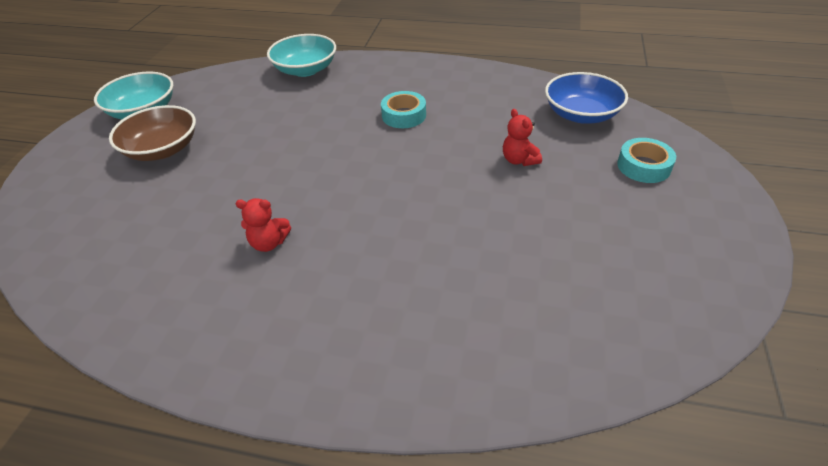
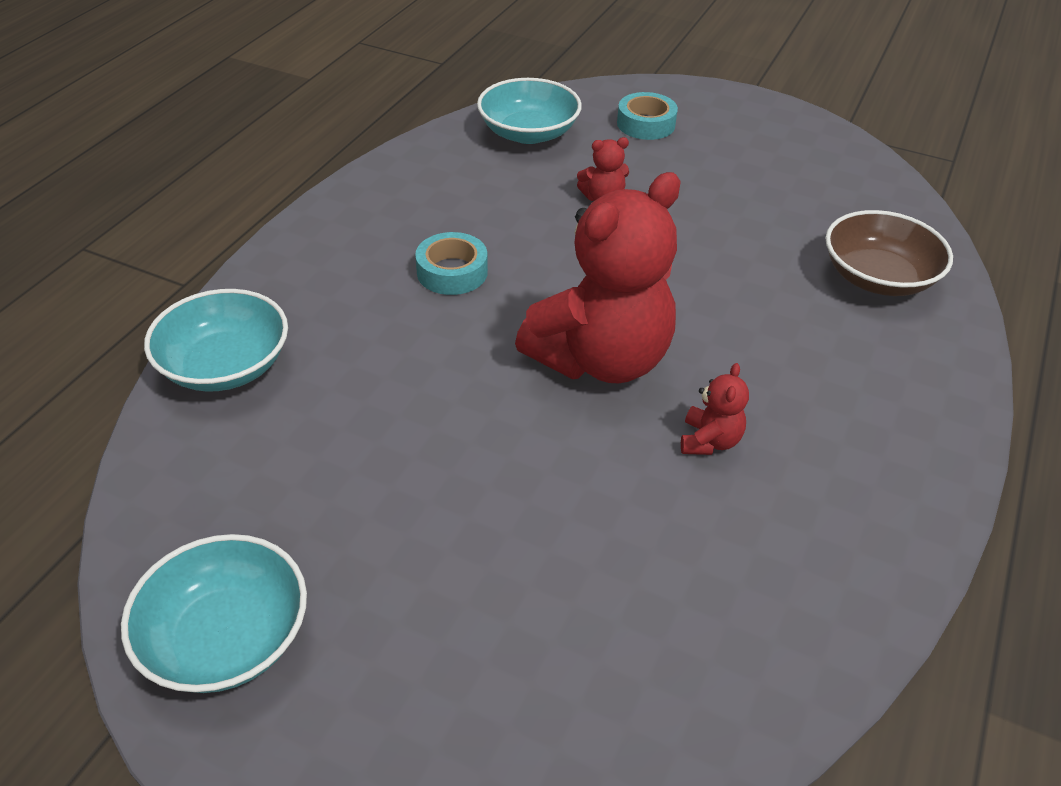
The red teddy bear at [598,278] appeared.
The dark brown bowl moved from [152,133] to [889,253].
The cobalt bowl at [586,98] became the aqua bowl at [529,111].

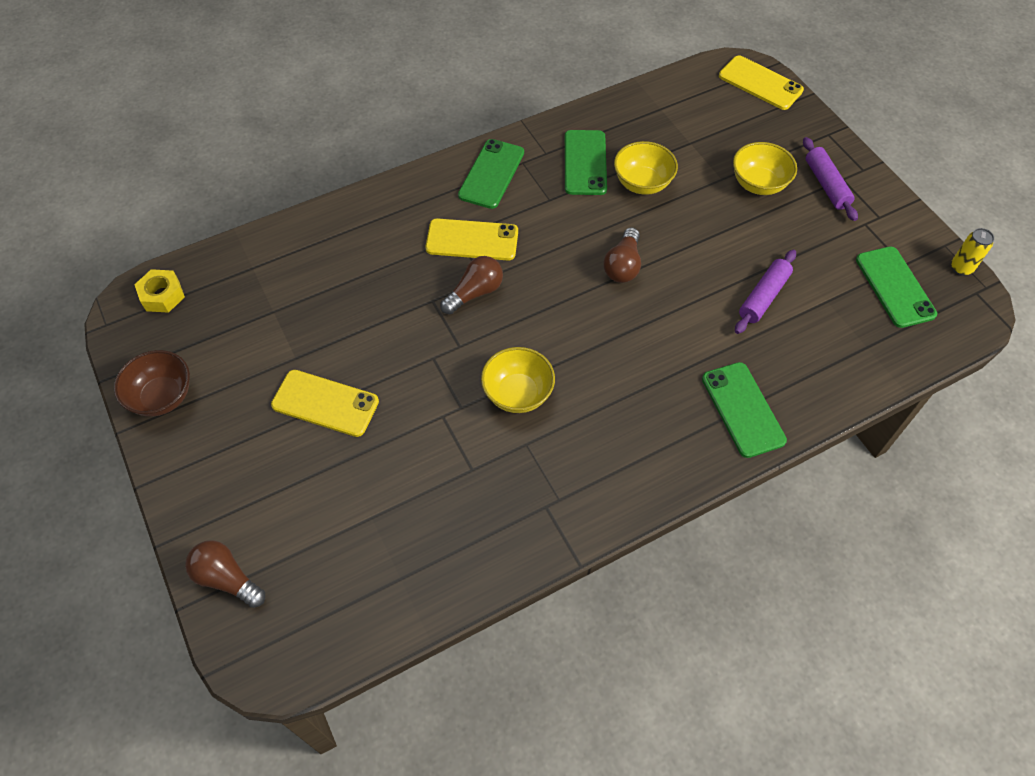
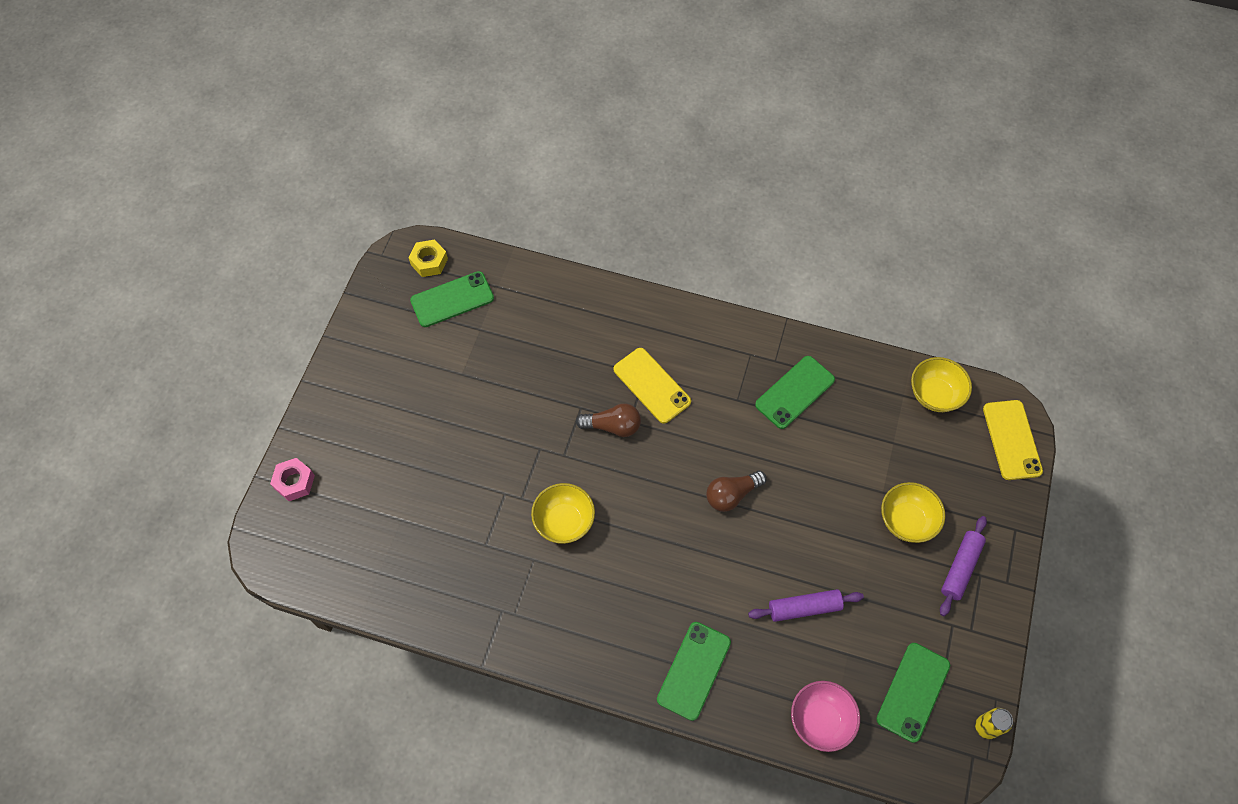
The dark brown bowl at [152,383] disappeared.
The golden smartphone at [325,403] disappeared.
The rosy bowl at [825,716] appeared.
The green smartphone moved from [491,174] to [452,299].
The golden bowl moved from [646,168] to [941,384].
The dark brown lightbulb at [225,574] was replaced by the rosy hex nut at [292,479].

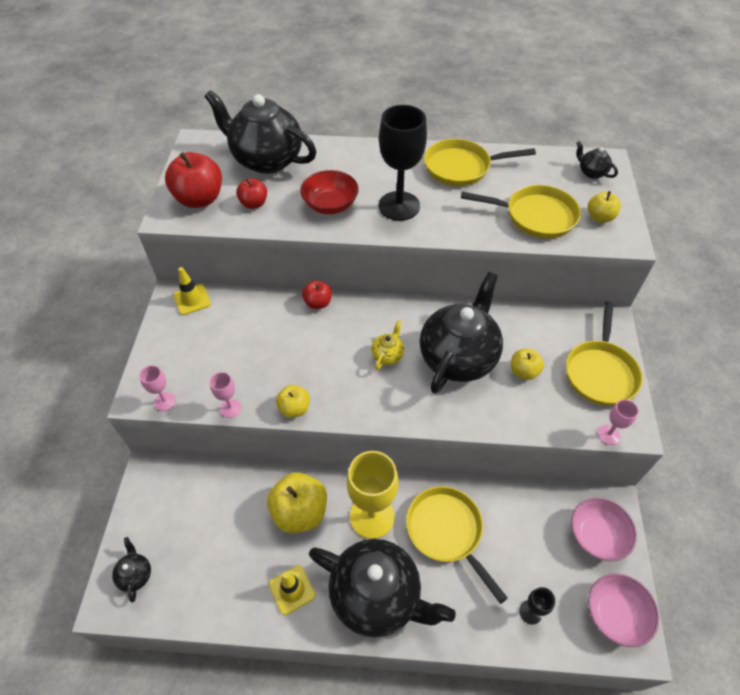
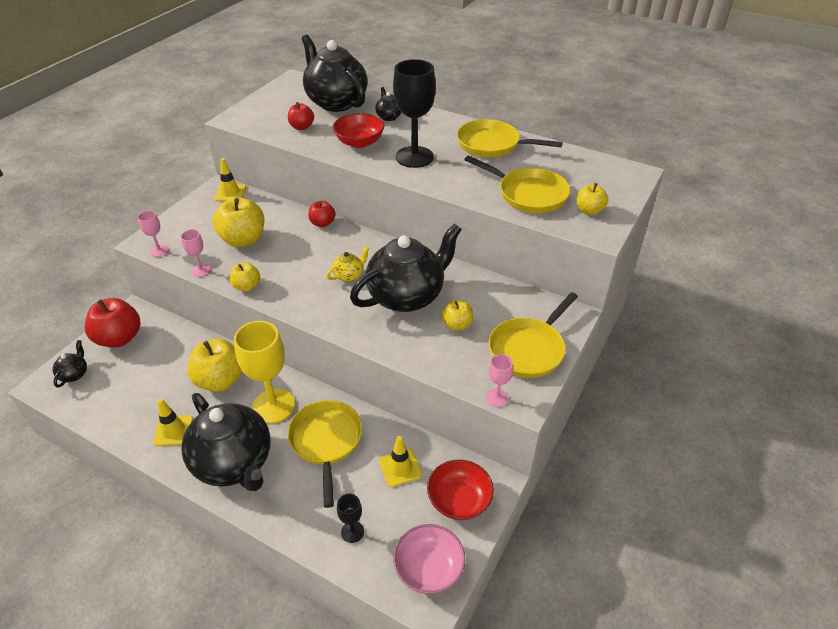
The golden toy apple at [238,222] appeared.
The golden road cone at [400,461] appeared.
The red toy apple moved from [193,180] to [113,322].
The black tea pot moved from [597,160] to [388,104].
The rosy bowl at [604,529] became the red bowl at [460,490].

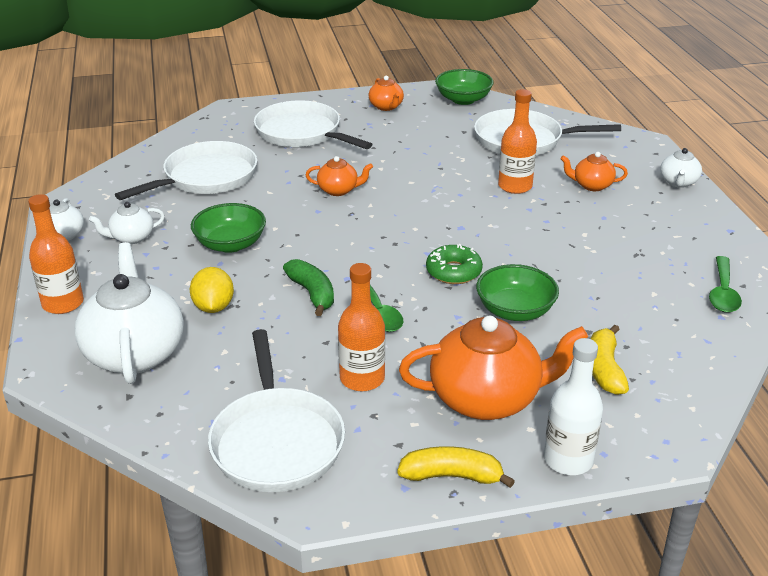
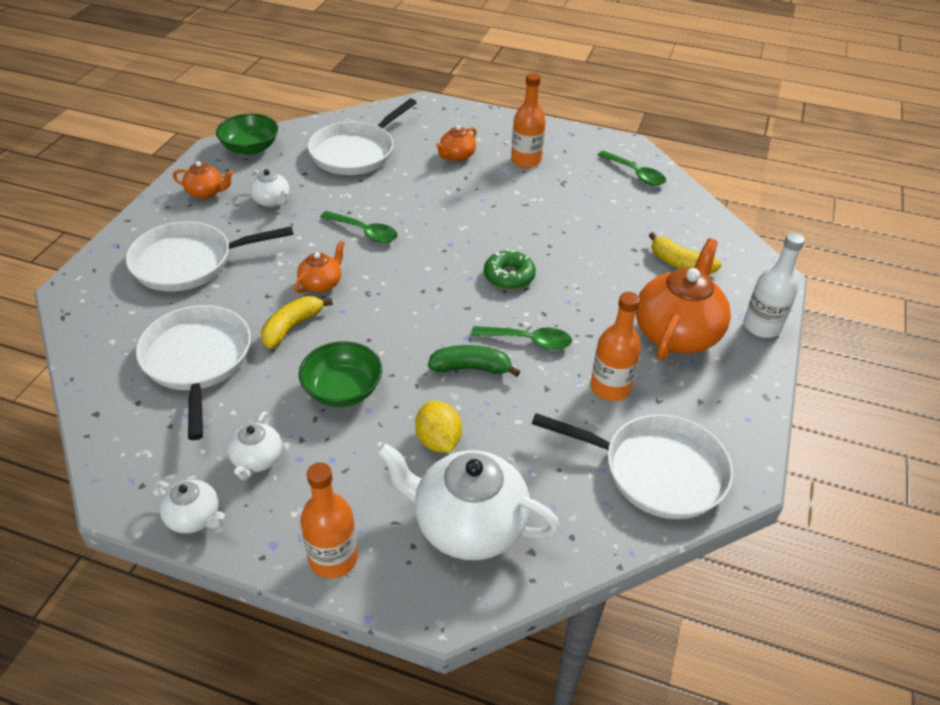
The green bowl at [517,292] disappeared.
The green teaspoon at [359,227] appeared.
The golden banana fruit moved from [456,467] to [297,322].
The orange bottle moved from [517,141] to [528,120].
The white tea pot moved from [681,168] to [269,188].
The golden lemon at [212,290] turned 45 degrees clockwise.

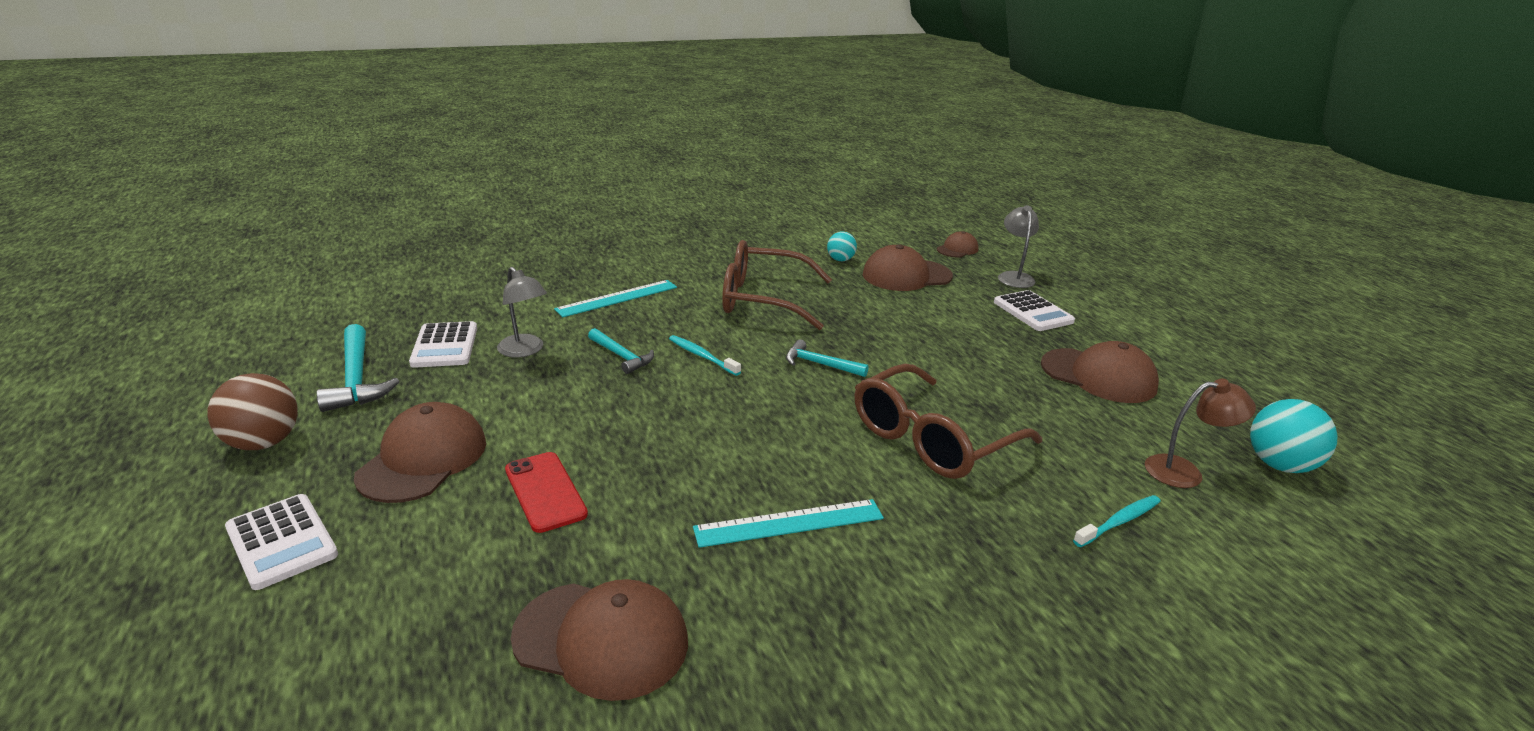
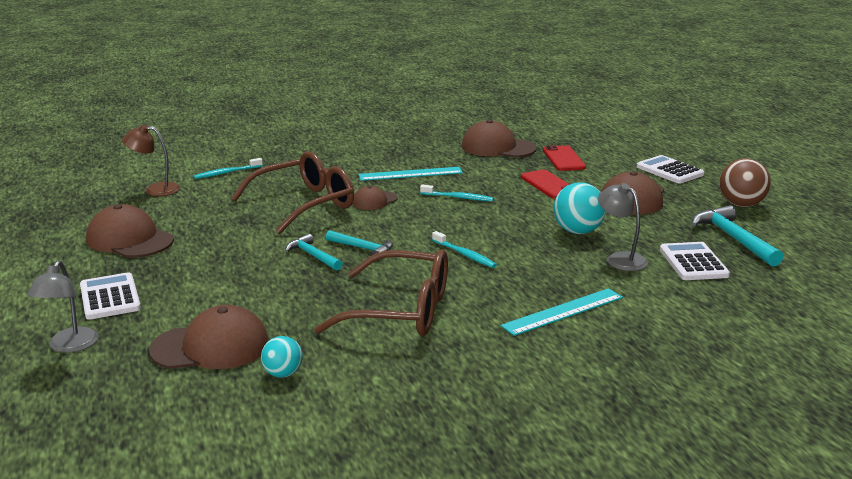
The aqua dental brush at [457,193] appeared.
The red smartphone at [564,158] appeared.
The aqua hammer moved from [621,351] to [314,252].
The dark brown cap moved from [958,244] to [375,198].
The aqua sphere moved from [1294,436] to [580,208].

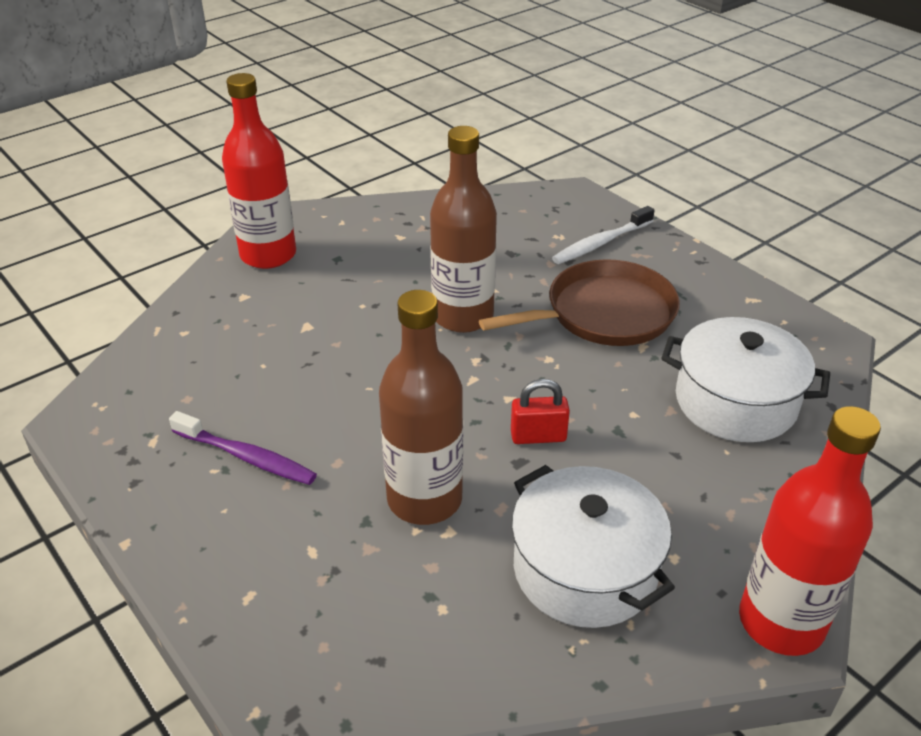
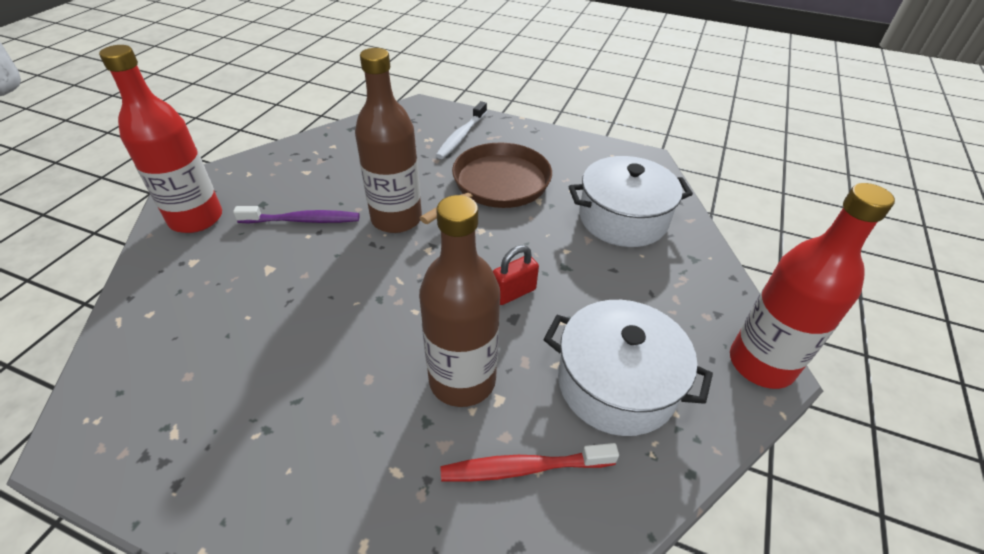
The red dental brush at [530,462] appeared.
The purple dental brush moved from [243,448] to [296,215].

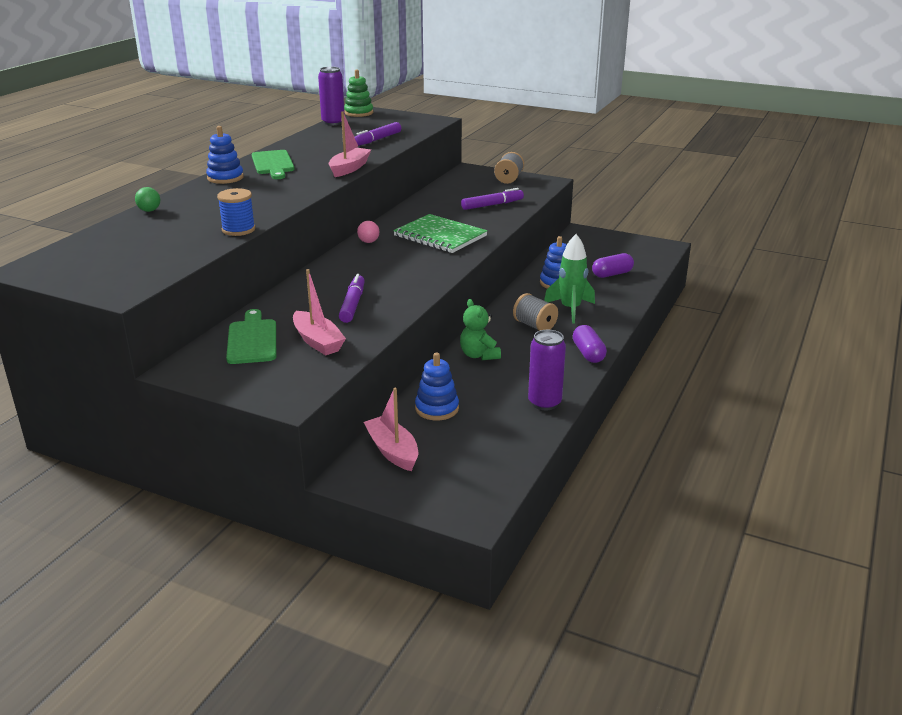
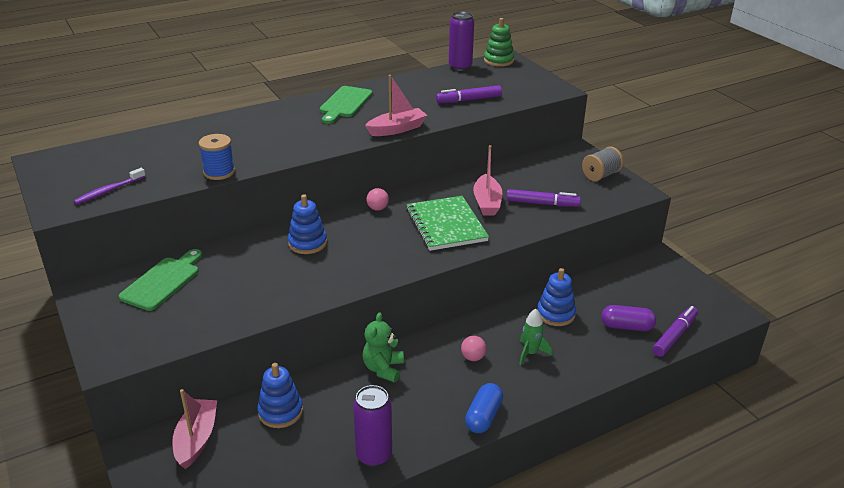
The green sphere at [147,199] disappeared.
The purple dental brush at [109,186] appeared.
The cobalt ring stacker moved from [225,155] to [307,224].
The rosy toy boat moved from [319,312] to [487,180].
The purple felt pen moved from [352,298] to [675,331].
The ash-grey reel of thread at [535,312] was replaced by the rosy sphere at [474,348].
The purple pill shape at [590,344] became the cobalt pill shape at [484,408].
The green spaceship at [569,278] changed to 0.64 times the size.

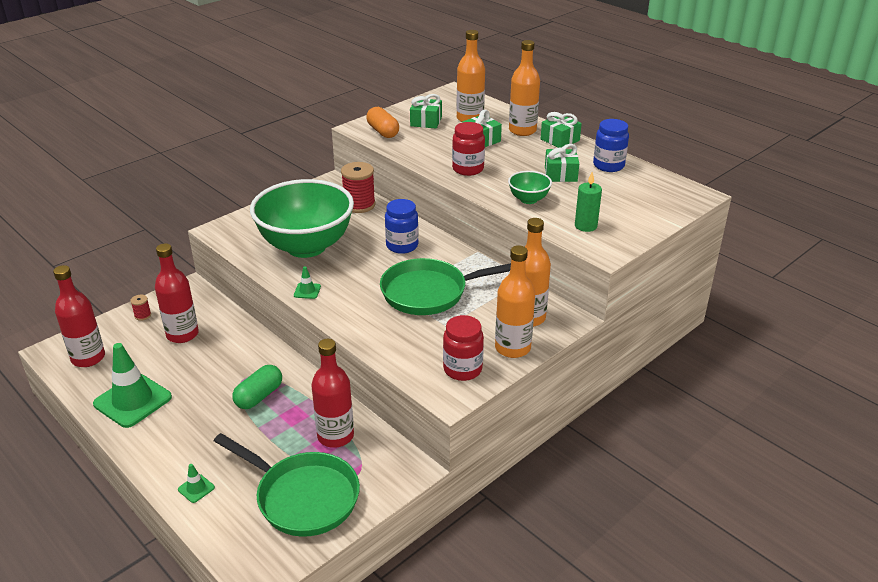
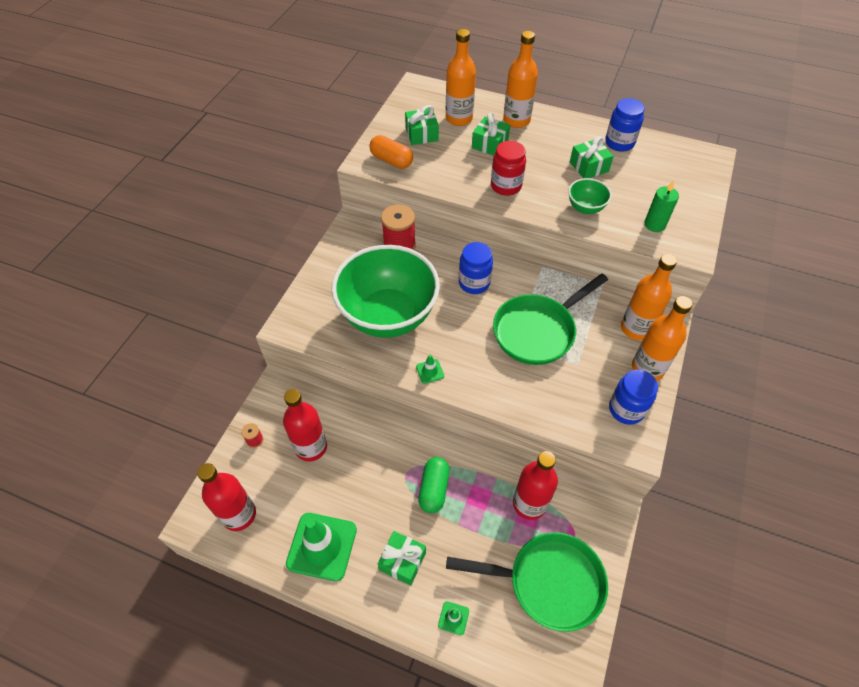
The green present moved from [561,130] to [402,558].
The red jar at [463,348] became the cobalt jar at [633,397].

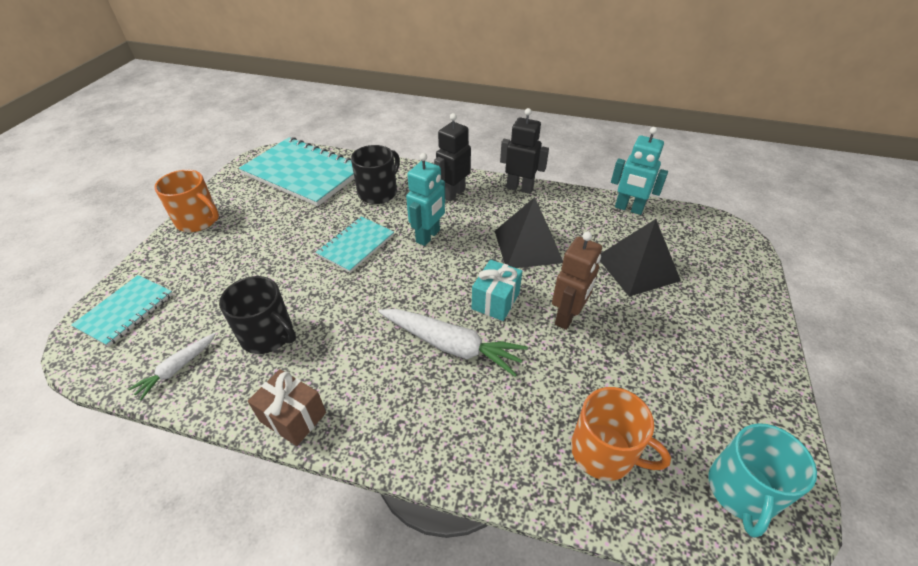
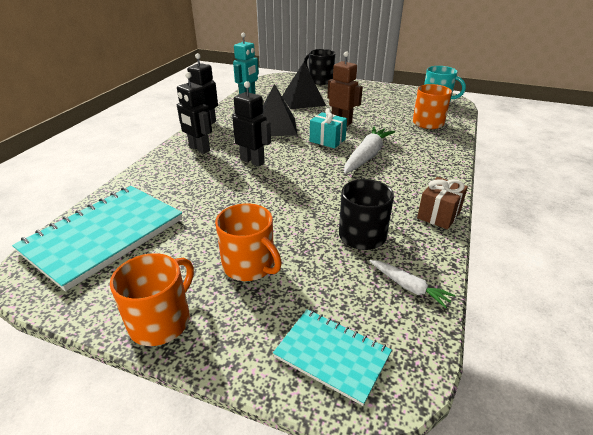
The aqua notebook at [355,244] disappeared.
The orange tea mug at [248,242] appeared.
The black tea mug moved from [375,174] to [319,67].
The aqua robot figure at [425,199] became the black robot figure at [251,124].

